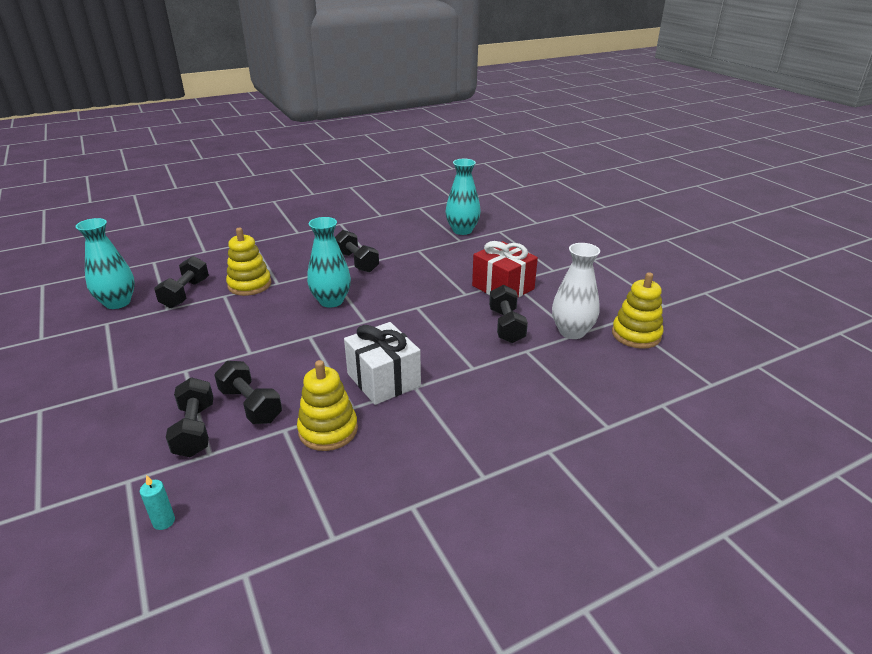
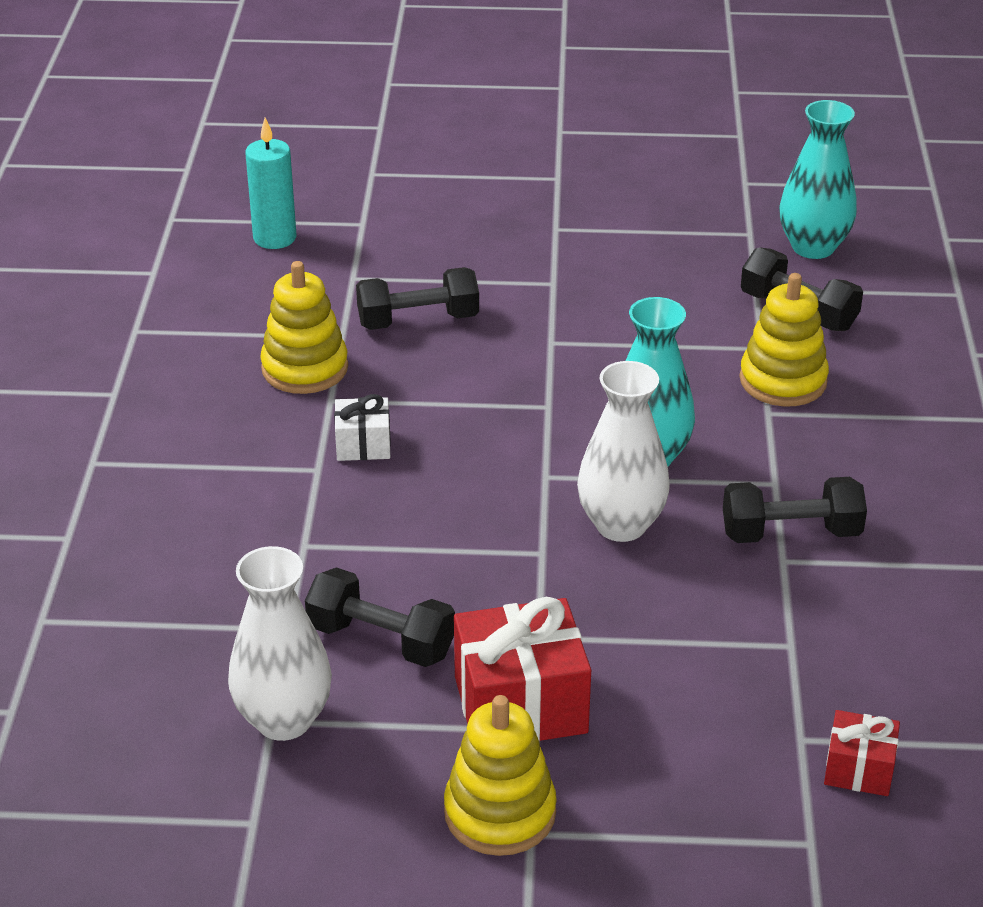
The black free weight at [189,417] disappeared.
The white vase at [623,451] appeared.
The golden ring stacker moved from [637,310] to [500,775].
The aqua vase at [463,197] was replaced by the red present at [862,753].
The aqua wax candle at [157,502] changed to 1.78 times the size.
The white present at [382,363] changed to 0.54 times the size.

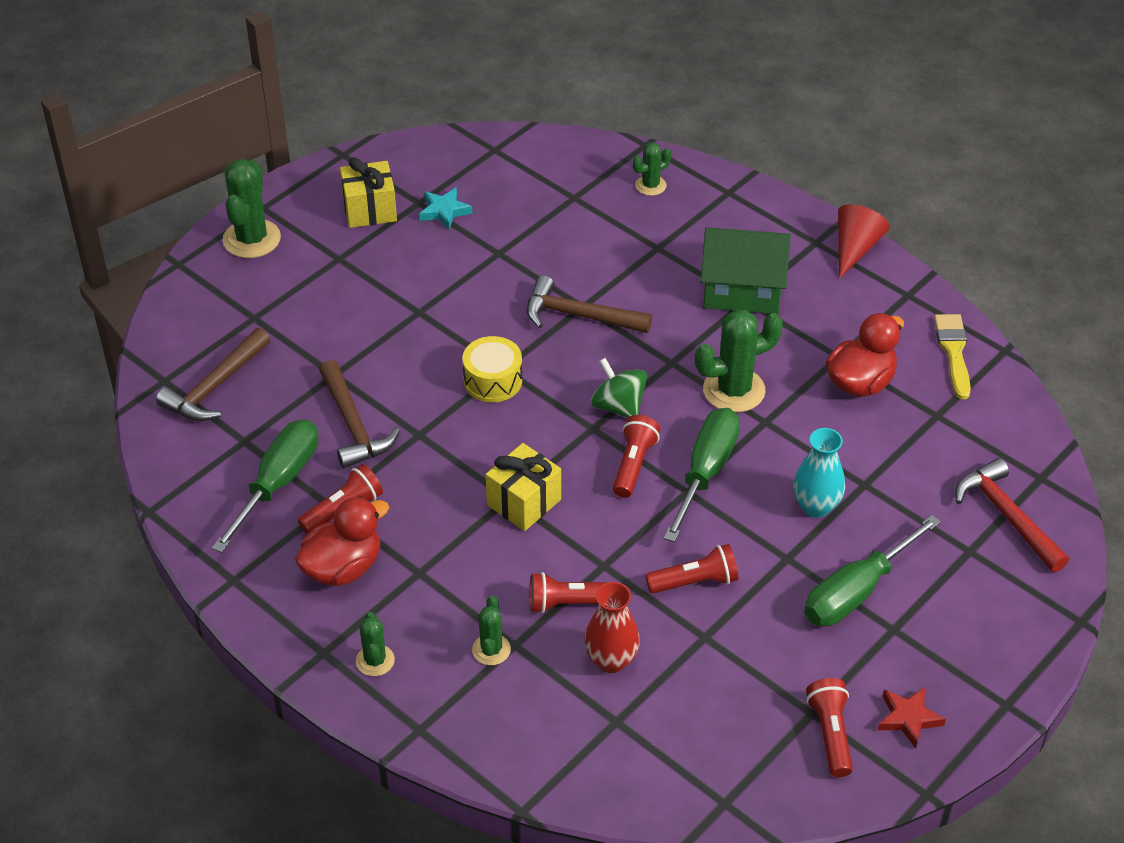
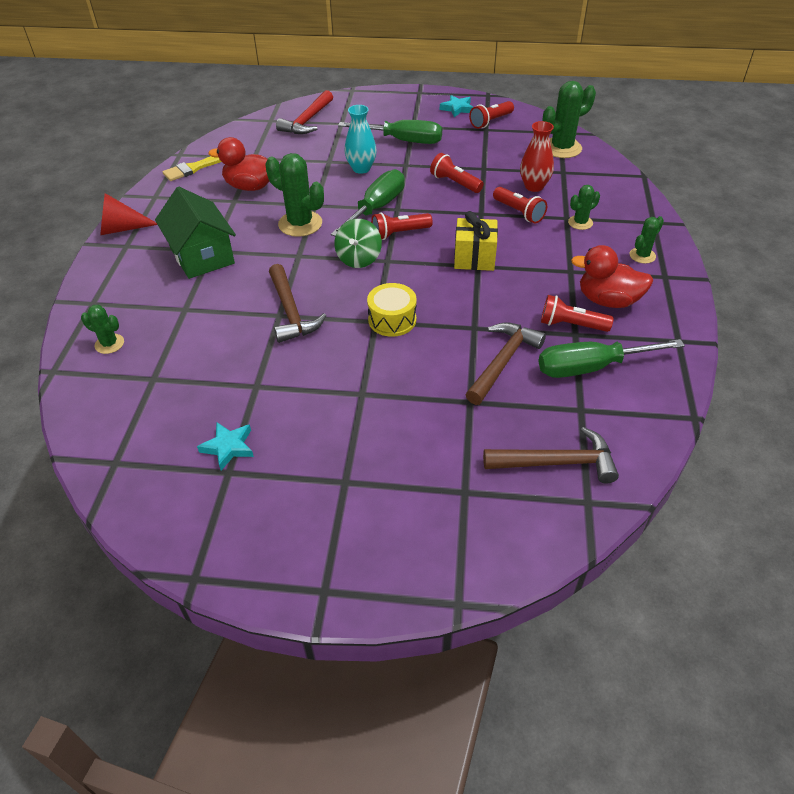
The golden present at [368,192] disappeared.
The green prickly plant moved from [252,208] to [569,119].
The red star shape at [912,718] became the aqua star shape at [456,106].
The green flat screwdriver at [702,475] turned 135 degrees clockwise.

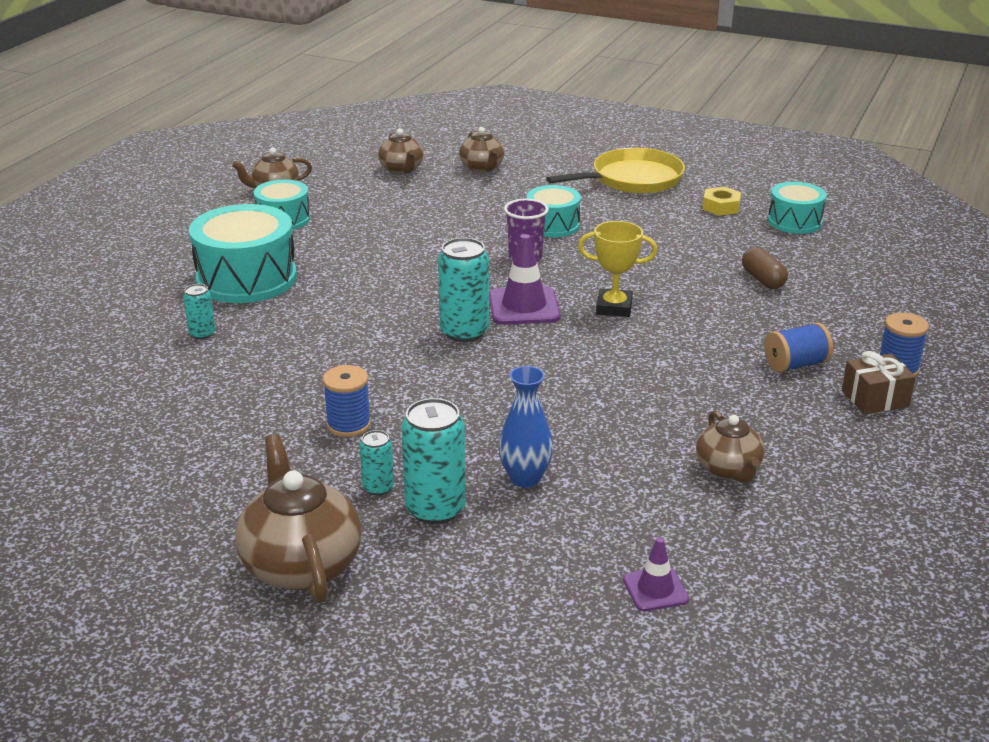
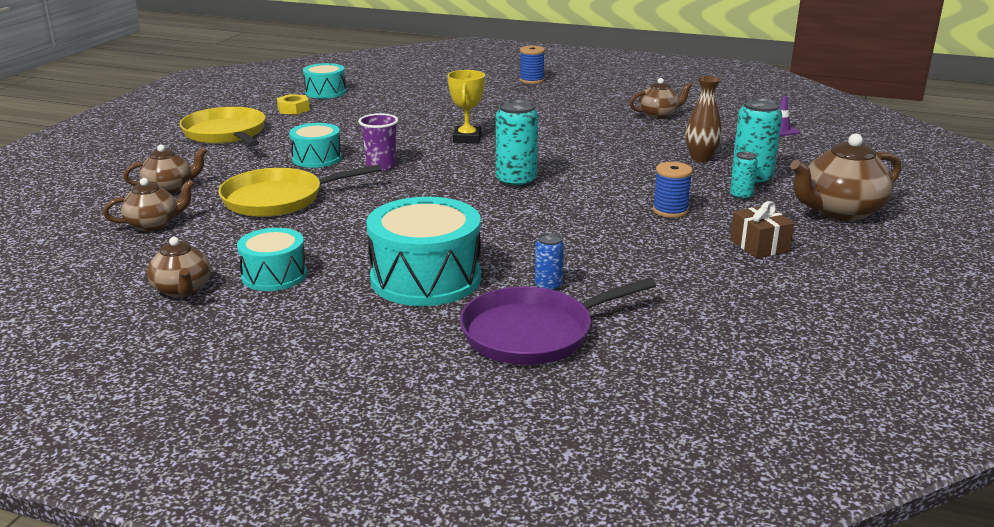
The purple road cone at [524,279] disappeared.
The dark brown pill shape at [765,268] disappeared.
The cobalt reel of thread at [798,348] disappeared.
The golden pan at [300,190] appeared.
The purple pan at [558,321] appeared.
The dark brown present moved from [879,382] to [762,229].
The aqua soda can at [199,311] became the cobalt soda can at [549,261].
The cobalt vase at [526,427] became the dark brown vase at [703,119].

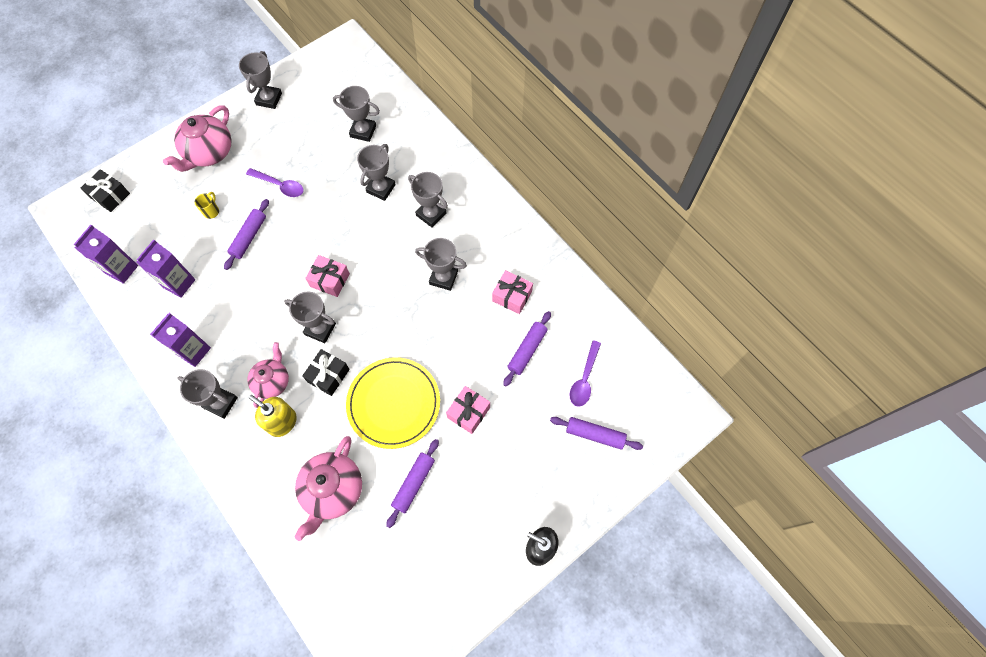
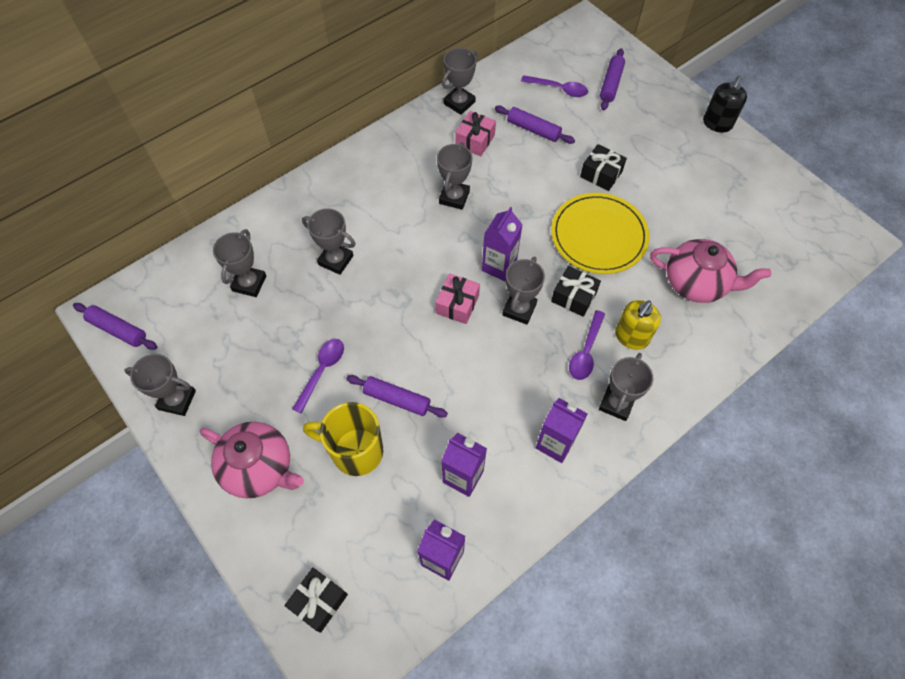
The purple carton at [502,244] appeared.
The purple rolling pin moved from [412,483] to [115,326].
The ash-grey award cup moved from [428,200] to [460,81].
The rosy tea pot at [268,375] was replaced by the purple teaspoon at [587,345].
The rosy present at [468,410] became the black present at [603,167].
The golden tea mug at [206,205] changed to 2.36 times the size.

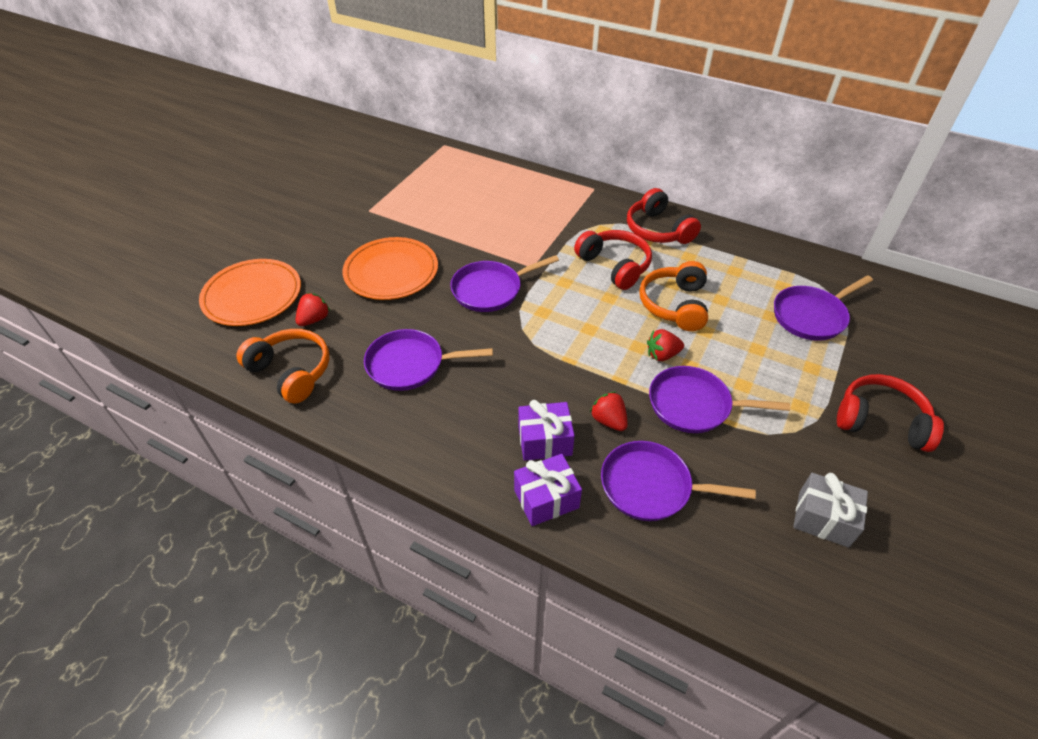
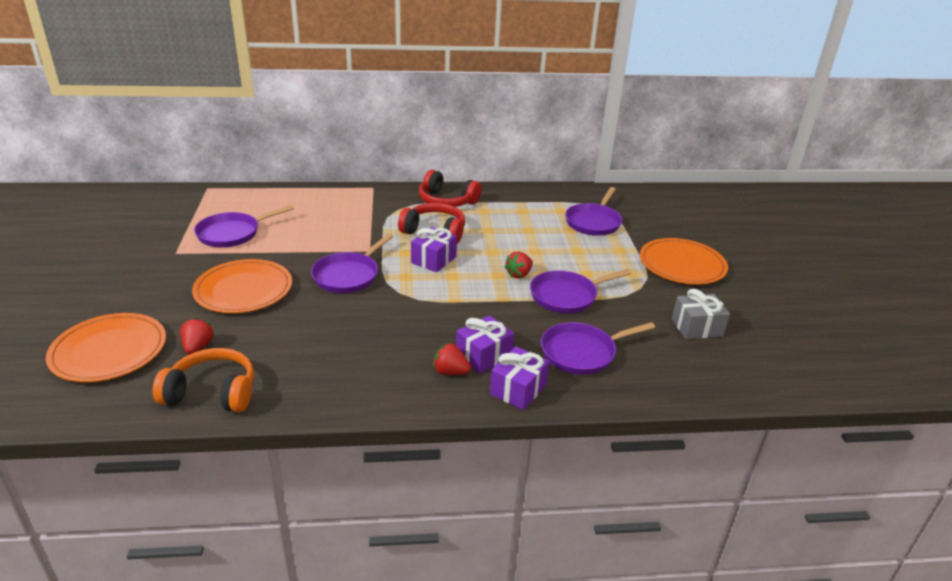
The orange over-ear headphones at [673,296] disappeared.
The purple present at [434,249] appeared.
The purple pan moved from [428,360] to [244,226].
The red toy strawberry moved from [609,411] to [452,359].
The red over-ear headphones at [890,413] was replaced by the orange dinner plate at [684,261].

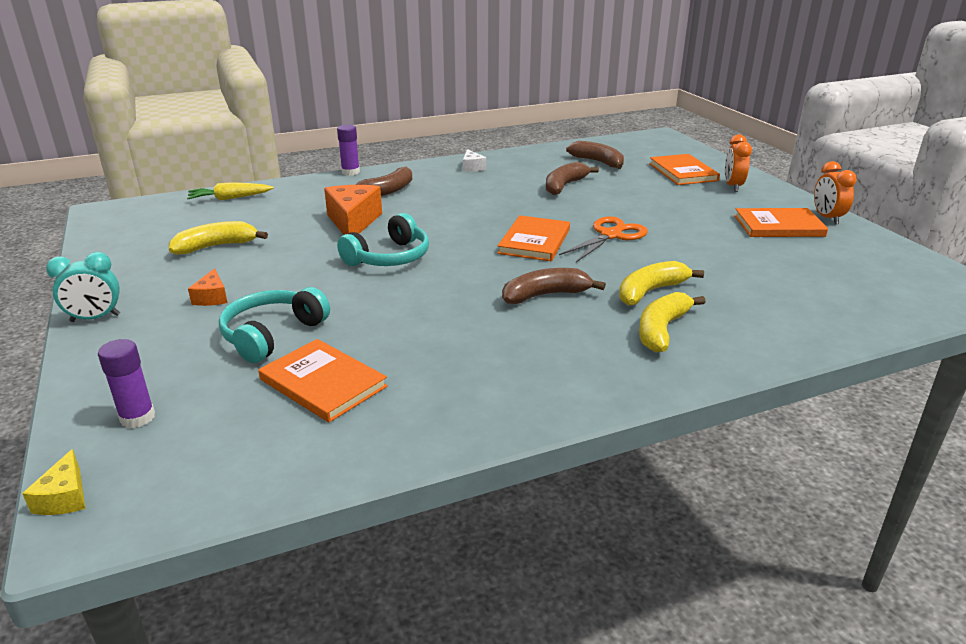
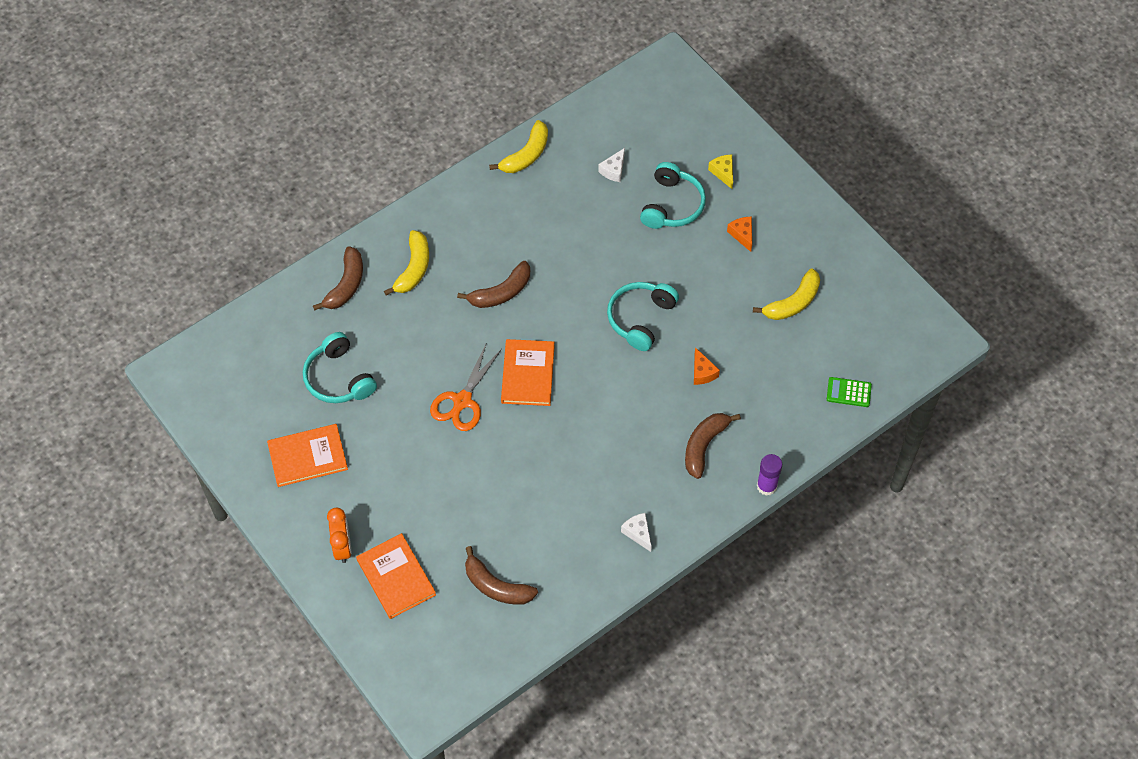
The aqua clock at [83,287] disappeared.
The purple glue stick at [126,383] disappeared.
The orange clock at [835,192] disappeared.
The aqua over-ear headphones at [340,367] appeared.
The golden piece of cheese moved from [53,482] to [720,172].
The dark brown banana fruit moved from [572,178] to [338,278].
The golden banana fruit moved from [661,283] to [518,146].
The golden root vegetable at [230,191] was replaced by the green calculator at [849,392].
The orange hardback at [323,380] was replaced by the white piece of cheese at [611,165].
The orange piece of cheese at [353,210] changed to 0.51 times the size.

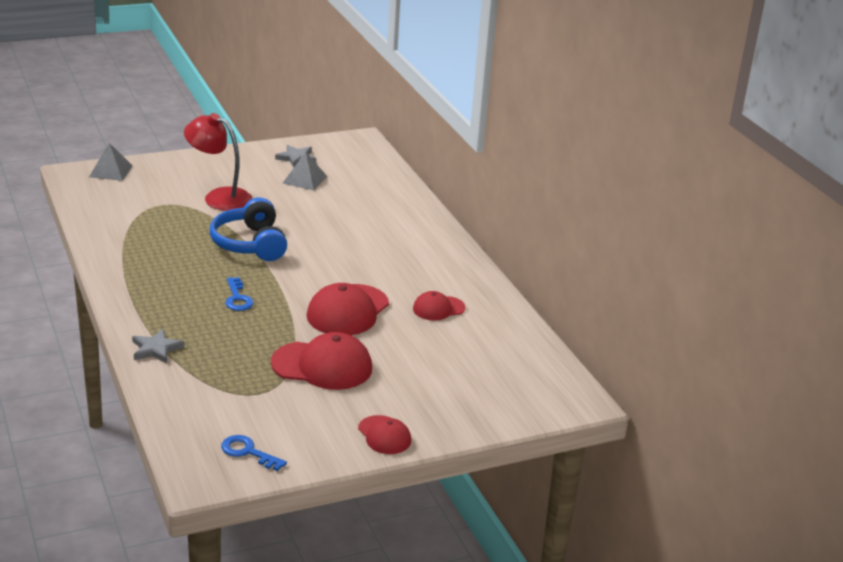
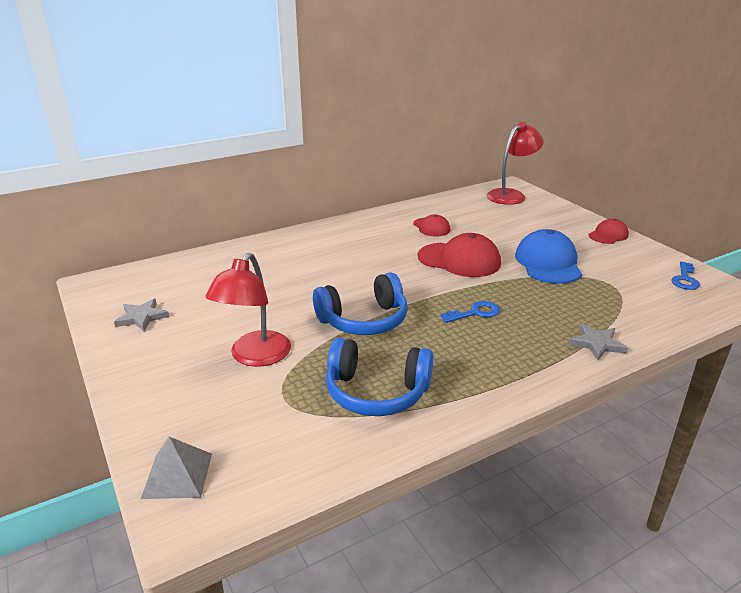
The ash-grey pyramid shape at [305,171] disappeared.
The cobalt over-ear headphones at [379,377] appeared.
The red lamp at [515,163] appeared.
The red cap at [321,361] became the cobalt cap at [548,256].

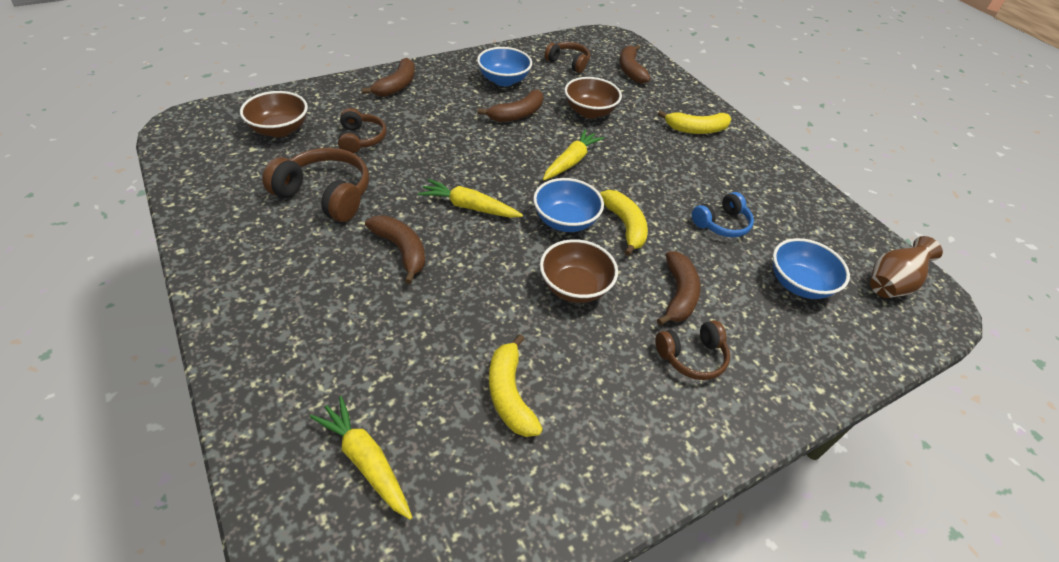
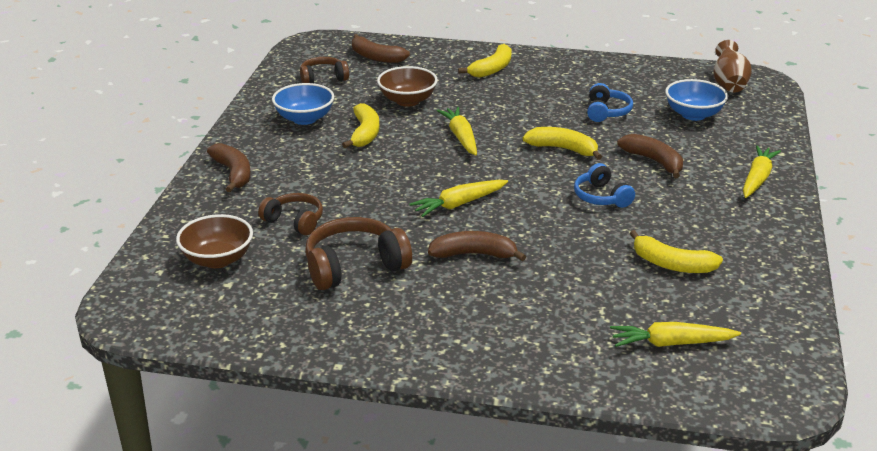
The cobalt bowl at [568,205] disappeared.
The dark brown over-ear headphones at [692,350] disappeared.
The golden root vegetable at [762,172] appeared.
The dark brown bowl at [579,271] was replaced by the cobalt over-ear headphones at [604,185].
The dark brown banana fruit at [510,106] became the golden banana fruit at [361,125].

